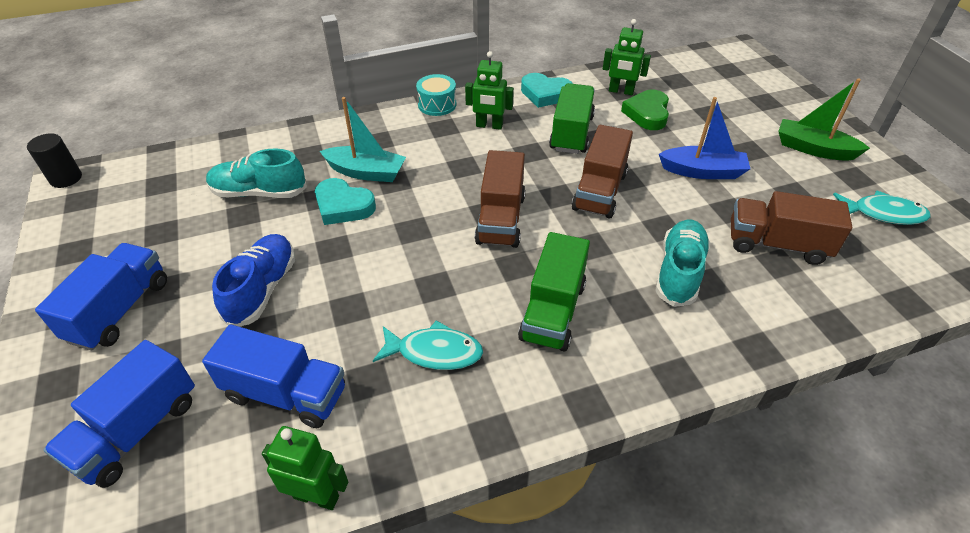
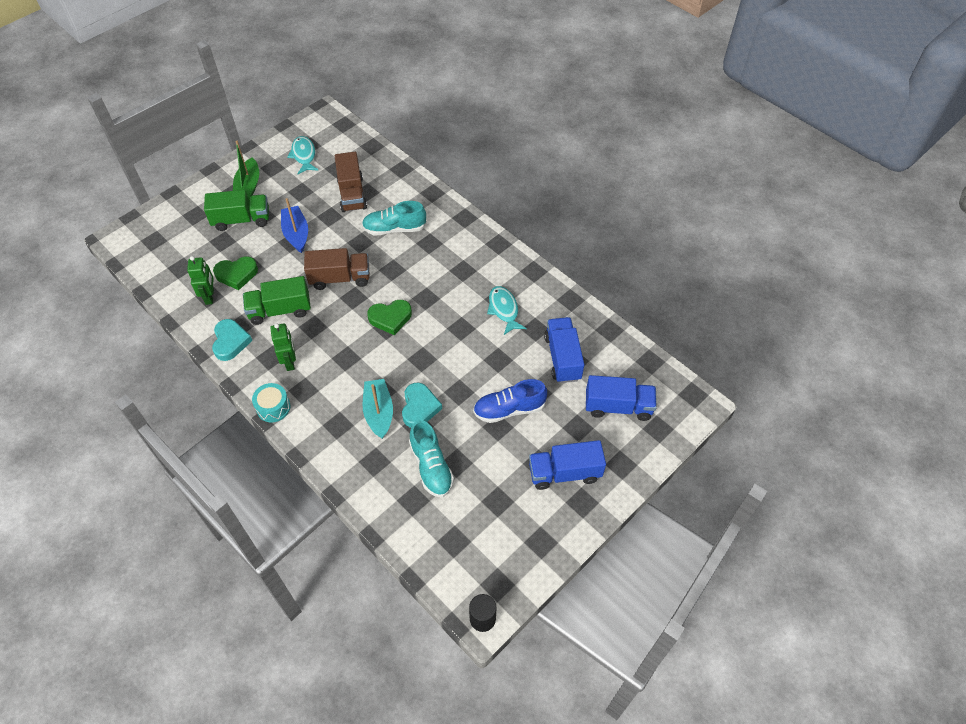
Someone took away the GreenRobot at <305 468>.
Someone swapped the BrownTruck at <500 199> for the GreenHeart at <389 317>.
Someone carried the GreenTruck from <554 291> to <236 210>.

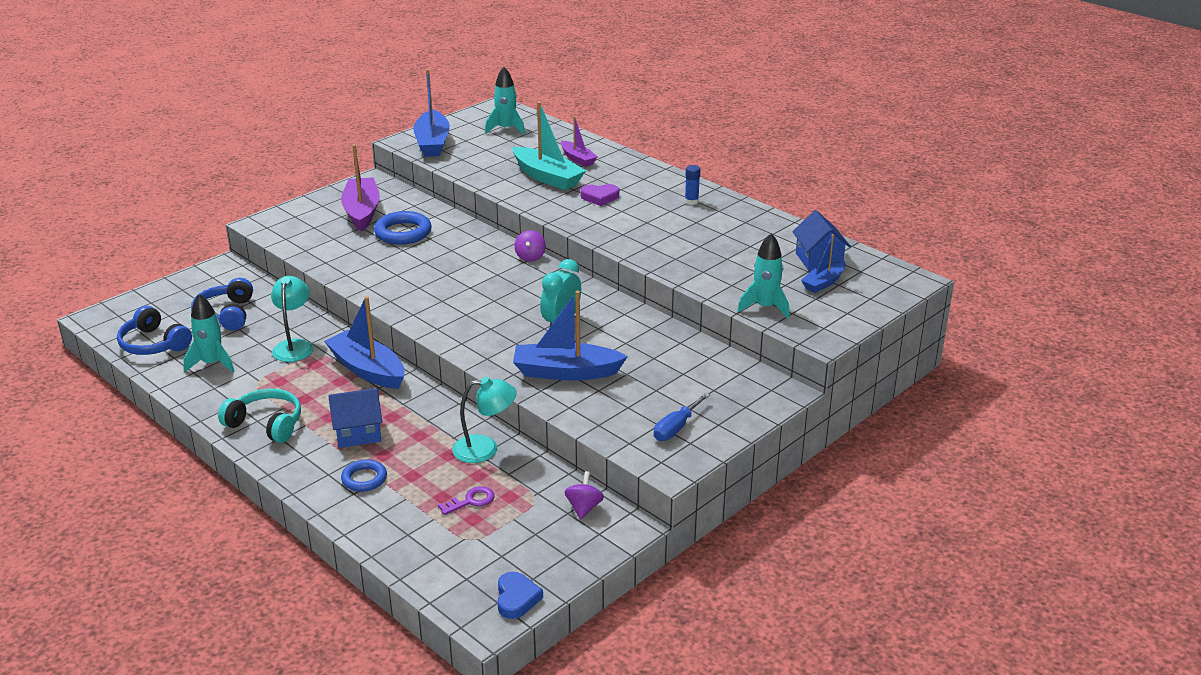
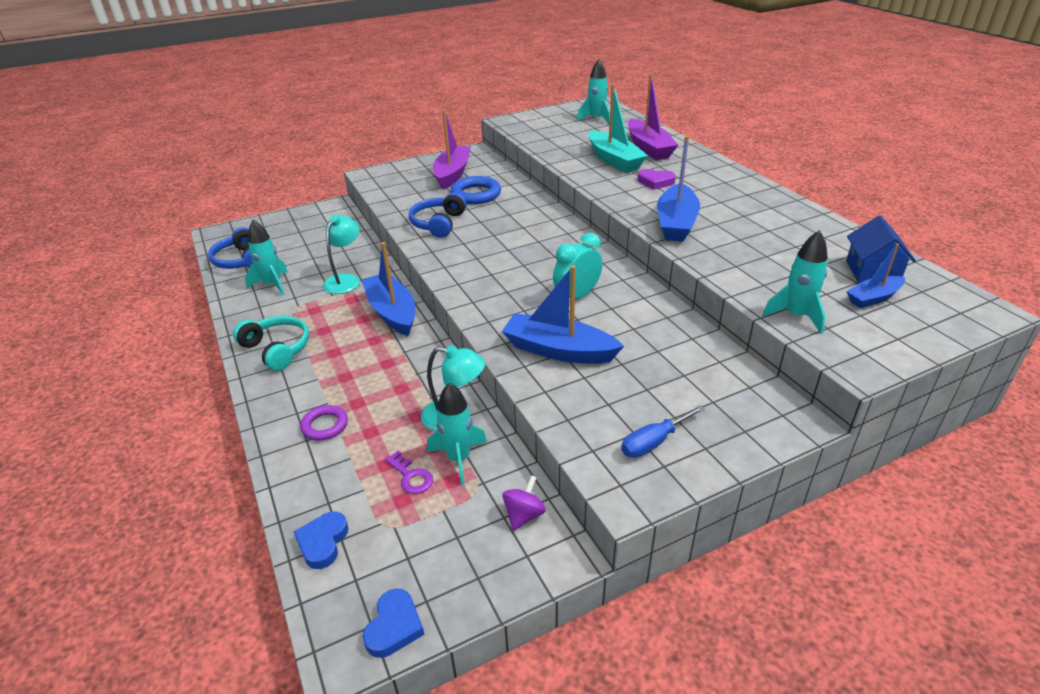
Someone carried the BlueHeadphones from <222 304> to <438 215>.
Someone took away the BlueHouse at <355 418>.
Someone repainted the BlueRing at <364 475>, which became the PurpleRing at <324 423>.
Someone carried the BlueBoat from <431 113> to <678 189>.
Someone rotated the PurpleKey at <466 500> by 60 degrees clockwise.
Someone took away the PurpleSpinningTop at <530 246>.
Someone scaled the PurpleBoat at <579 141> by 1.72.
Someone took away the BlueGlueStick at <692 185>.
Someone put down the BlueHeart at <321 540>.
Someone put down the TurquoiseRocket at <457 434>.

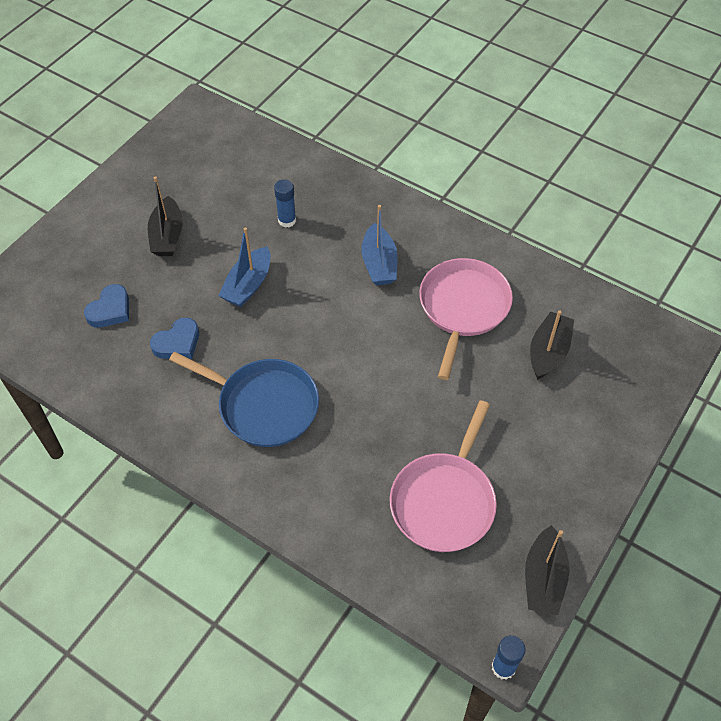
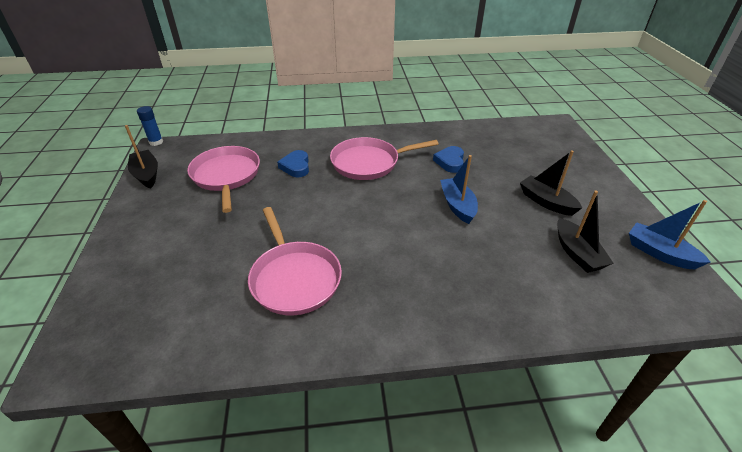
Someone carried the BlueHeart from <106 306> to <293 163>.
Someone repainted the BluePan at <244 399>, which became the PinkPan at <384 158>.
Someone took away the BlueGlueStick at <285 203>.
Someone carried the BlueBoat from <380 245> to <670 234>.
Someone carried the BlackBoat from <552 345> to <585 232>.

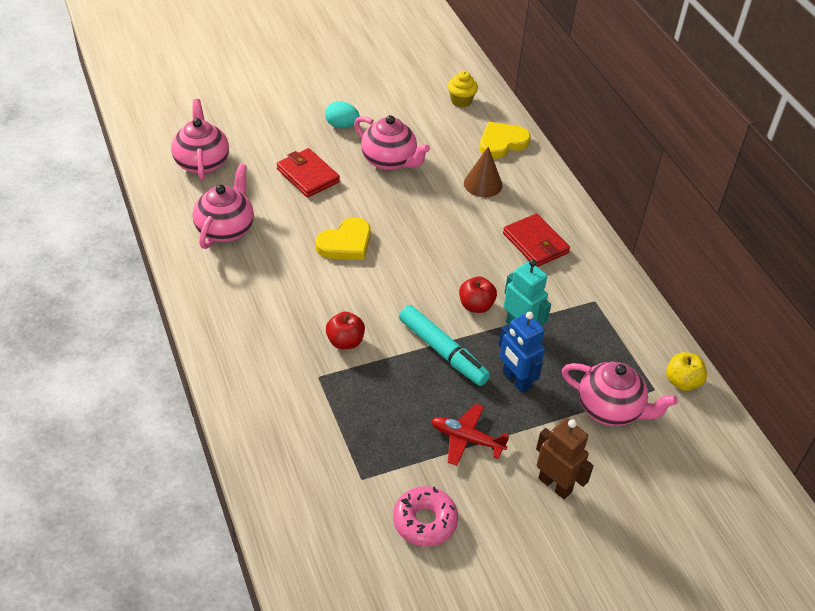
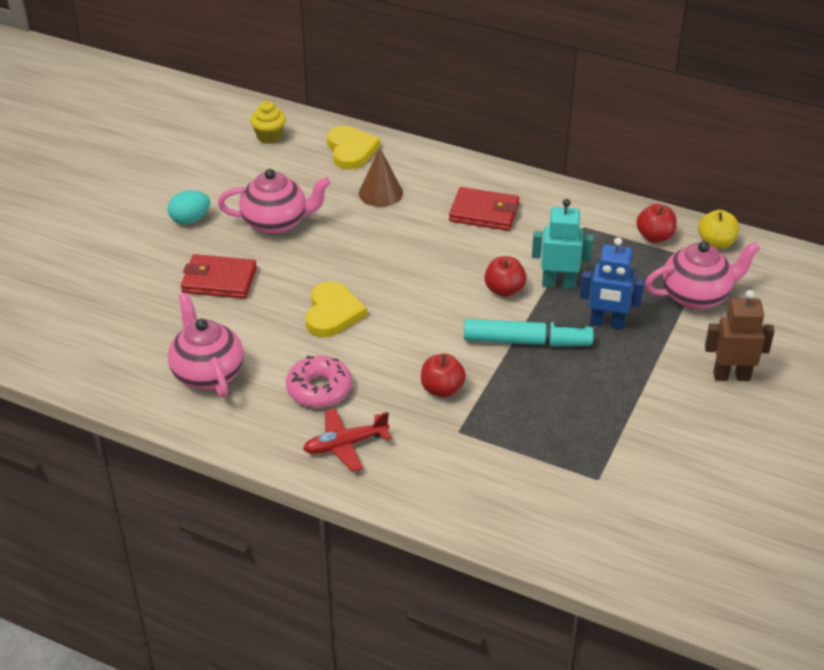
Someone took away the PinkTeapot at <200 139>.
Someone carried the PinkDonut from <425 516> to <319 381>.
Someone carried the RedPlane from <470 435> to <347 440>.
Someone rotated the YellowHeart at <505 140> by 150 degrees clockwise.
Someone put down the RedApple at <656 223>.

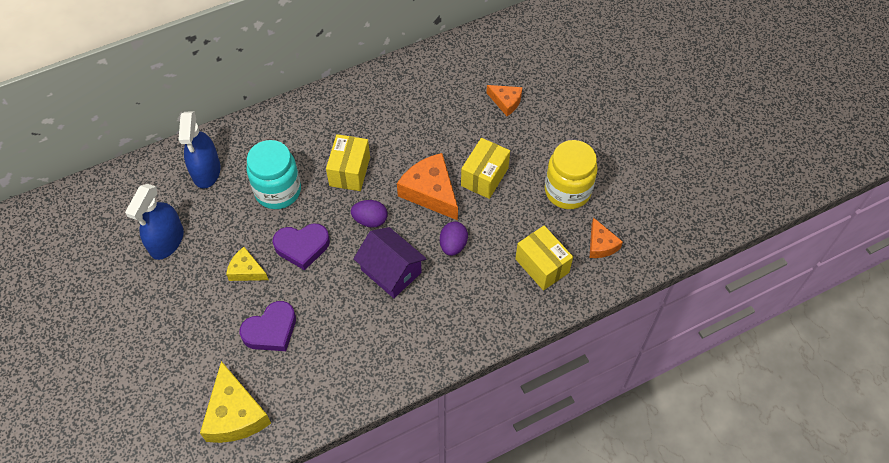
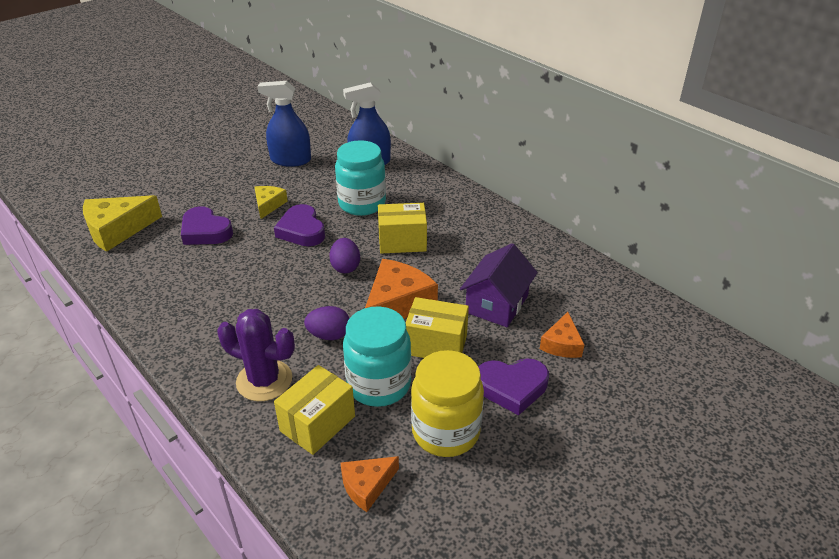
Someone carried the PurpleHouse from <390 262> to <499 285>.
Someone put down the PurpleCactus at <256 355>.
Someone put down the TurquoiseJar at <377 356>.
Someone put down the PurpleHeart at <514 386>.

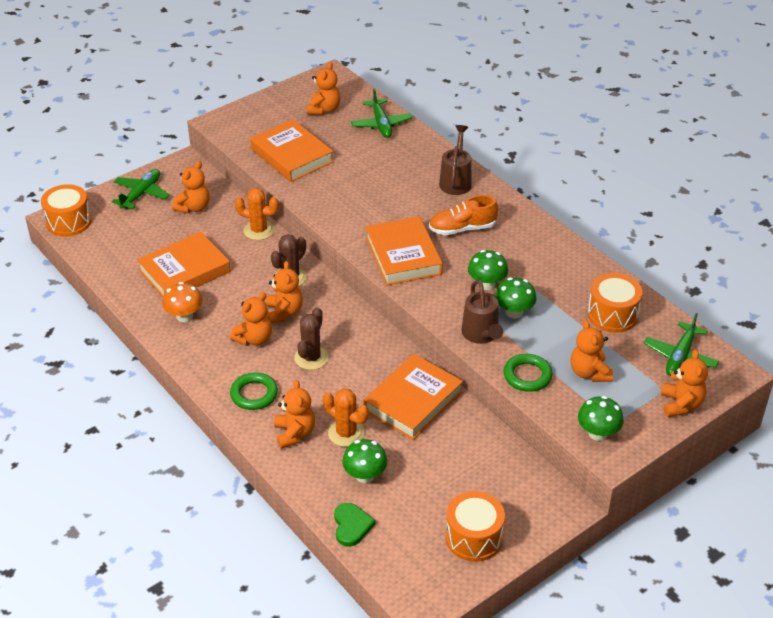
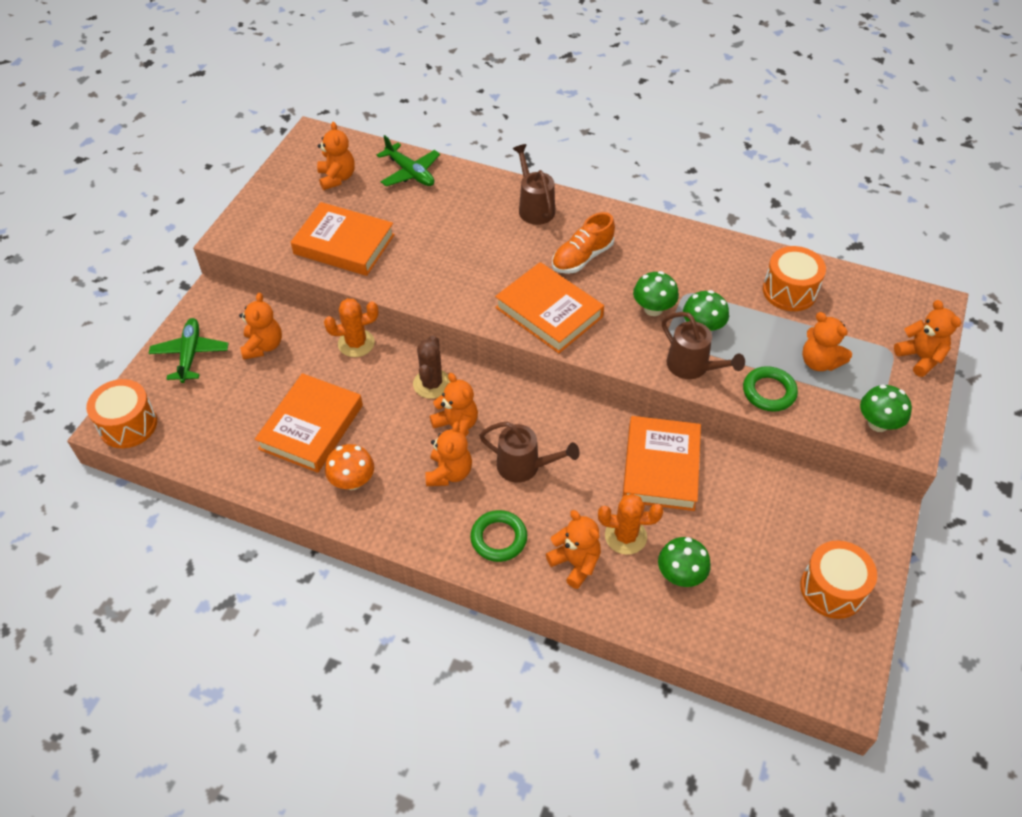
Someone swapped the BrownCactus at <311 338> for the BrownWateringCan at <529 452>.
Someone took away the GreenHeart at <354 525>.
Someone took away the GreenPlane at <681 344>.

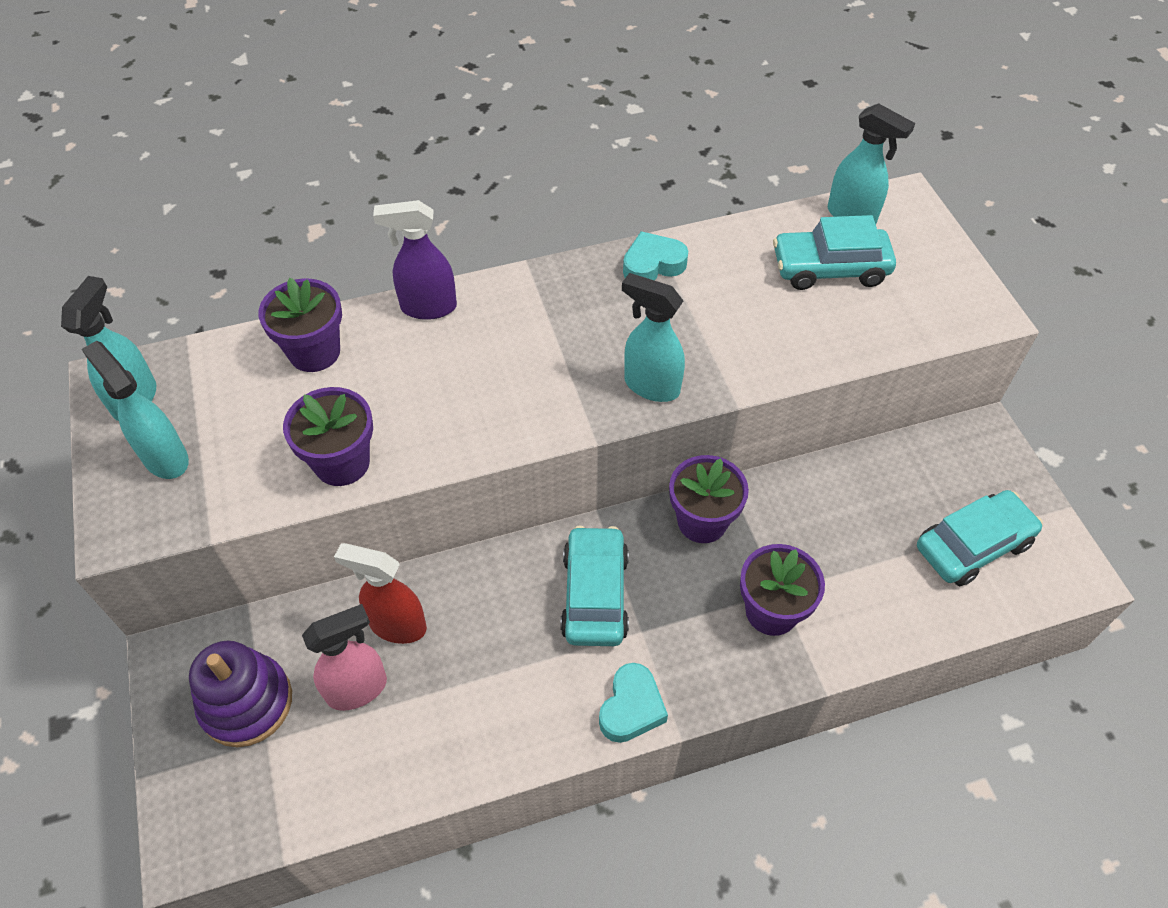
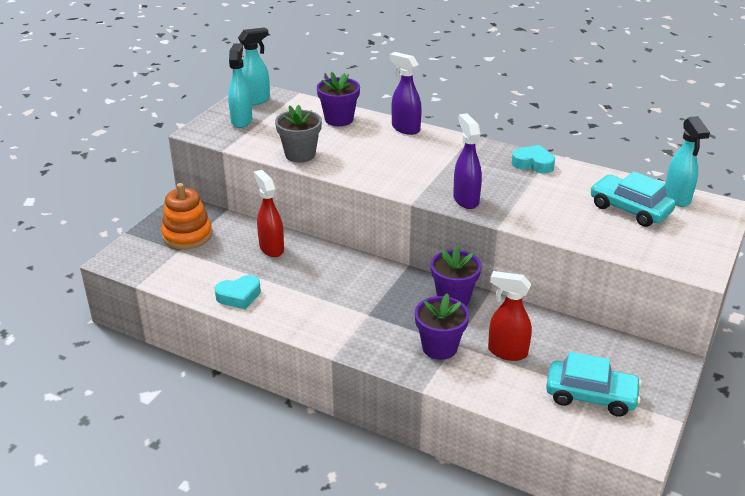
Someone repainted the PurpleStackingToy at <240 694>, which became the OrangeStackingToy at <186 216>.
Someone repainted the PurpleFlowerPot at <328 436>, which became the GreyFlowerPot at <298 133>.
Someone took away the PinkSprayBottle at <344 657>.
Someone took away the TurquoiseCar at <594 586>.
Someone carried the TurquoiseHeart from <633 703> to <238 292>.
Someone repainted the TurquoiseSprayBottle at <653 337>, which became the PurpleSprayBottle at <467 161>.
Someone put down the RedSprayBottle at <510 316>.

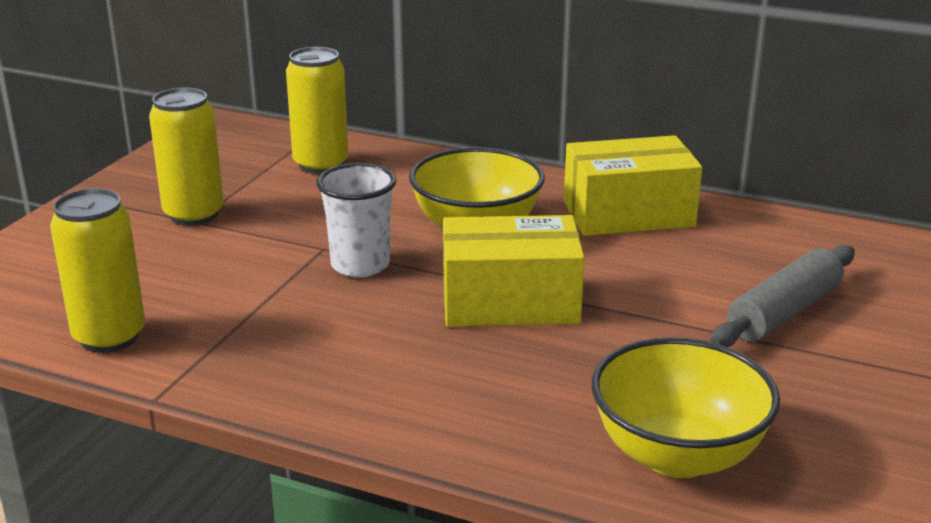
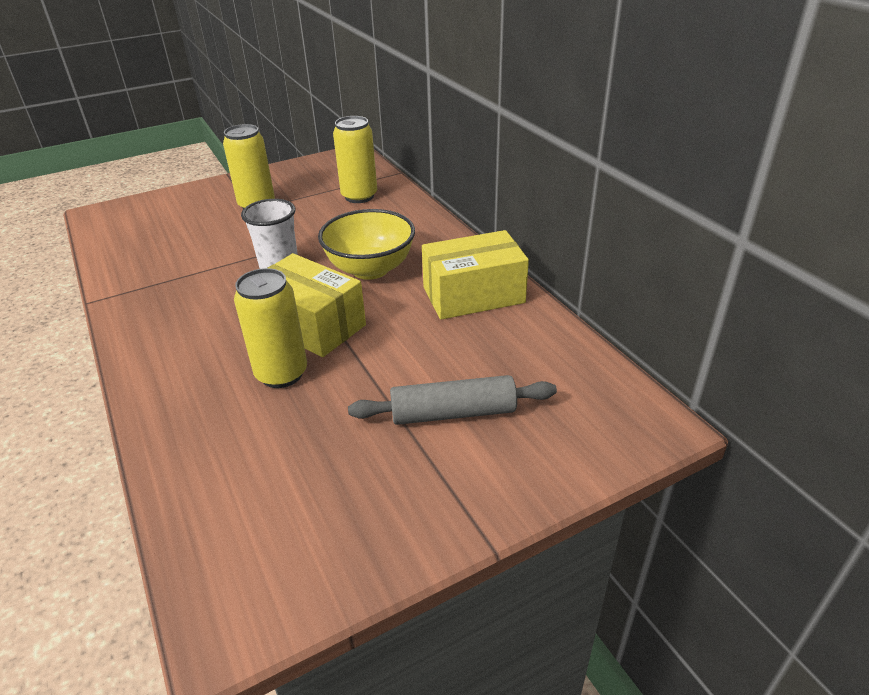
Someone carried the YellowCan from <97 270> to <270 328>.
Someone rotated the YellowBox at <633 185> by 45 degrees counterclockwise.
Someone took away the YellowBowl at <686 407>.

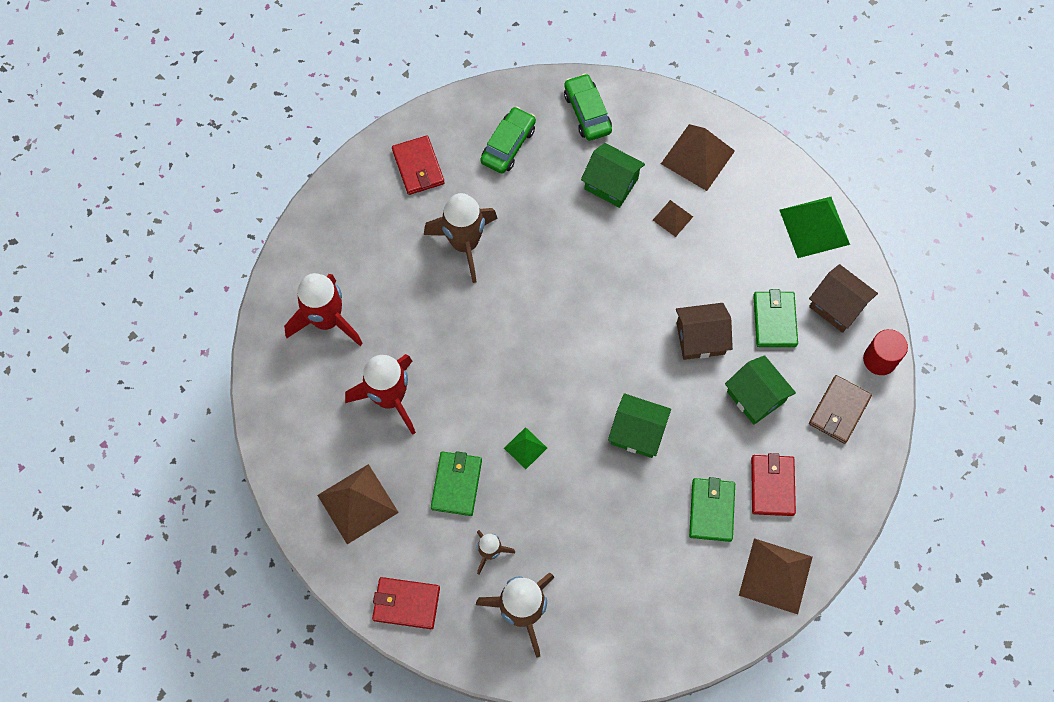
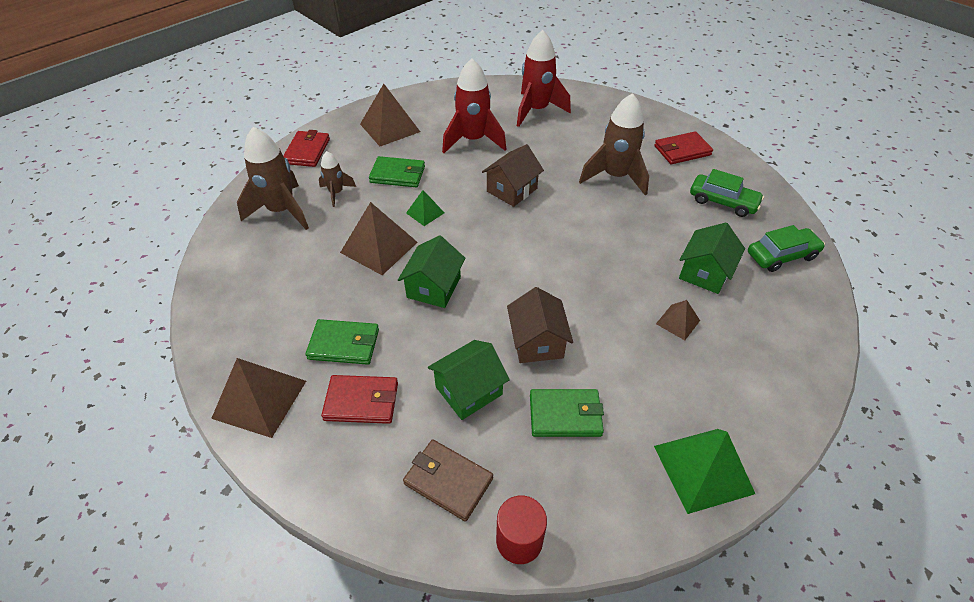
Someone carried the BrownPyramid from <698 157> to <379 238>.
Someone carried the BrownHouse from <843 298> to <513 175>.

